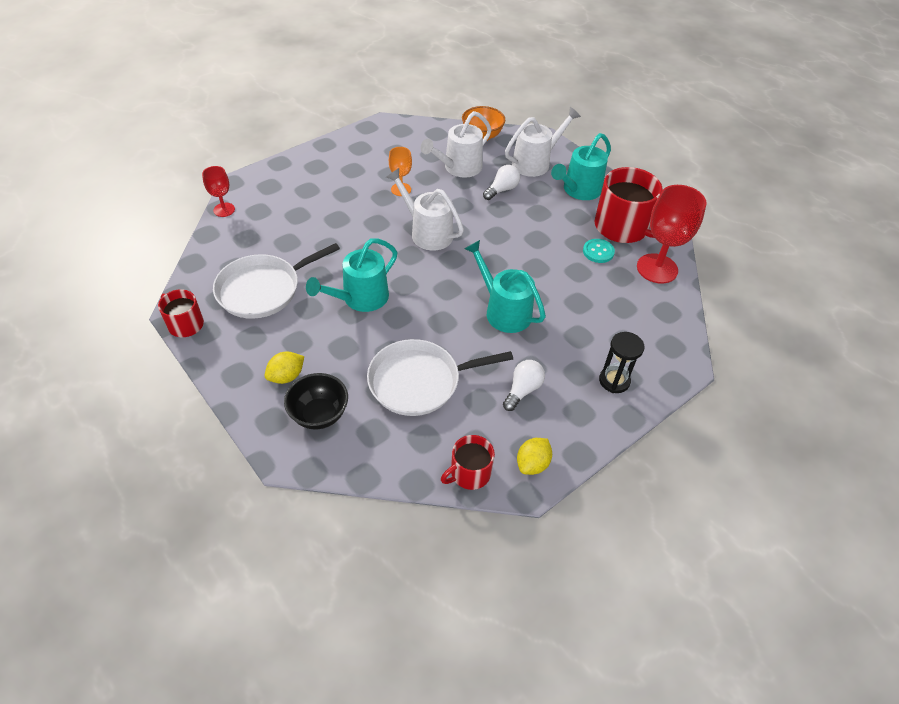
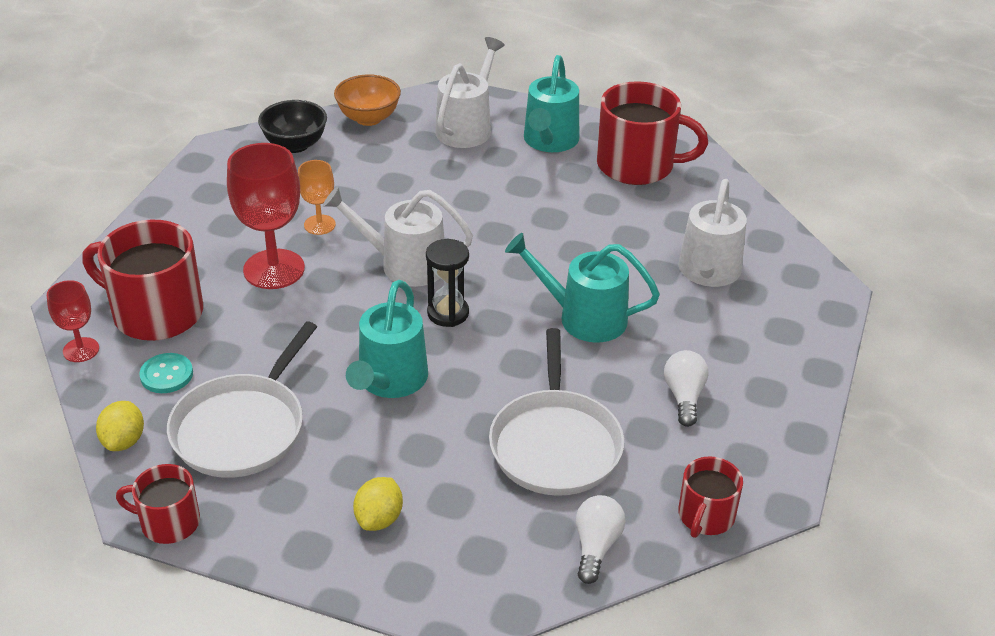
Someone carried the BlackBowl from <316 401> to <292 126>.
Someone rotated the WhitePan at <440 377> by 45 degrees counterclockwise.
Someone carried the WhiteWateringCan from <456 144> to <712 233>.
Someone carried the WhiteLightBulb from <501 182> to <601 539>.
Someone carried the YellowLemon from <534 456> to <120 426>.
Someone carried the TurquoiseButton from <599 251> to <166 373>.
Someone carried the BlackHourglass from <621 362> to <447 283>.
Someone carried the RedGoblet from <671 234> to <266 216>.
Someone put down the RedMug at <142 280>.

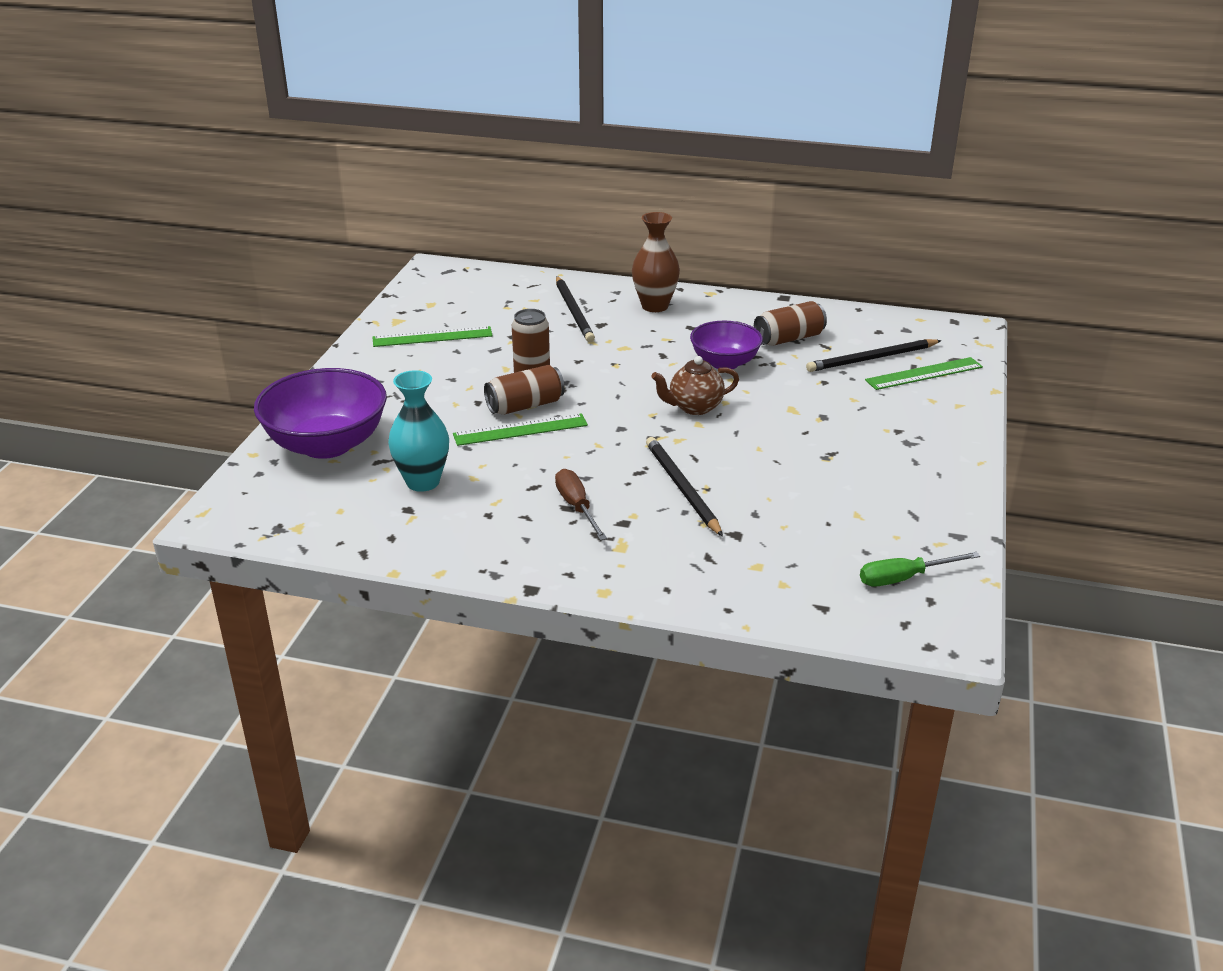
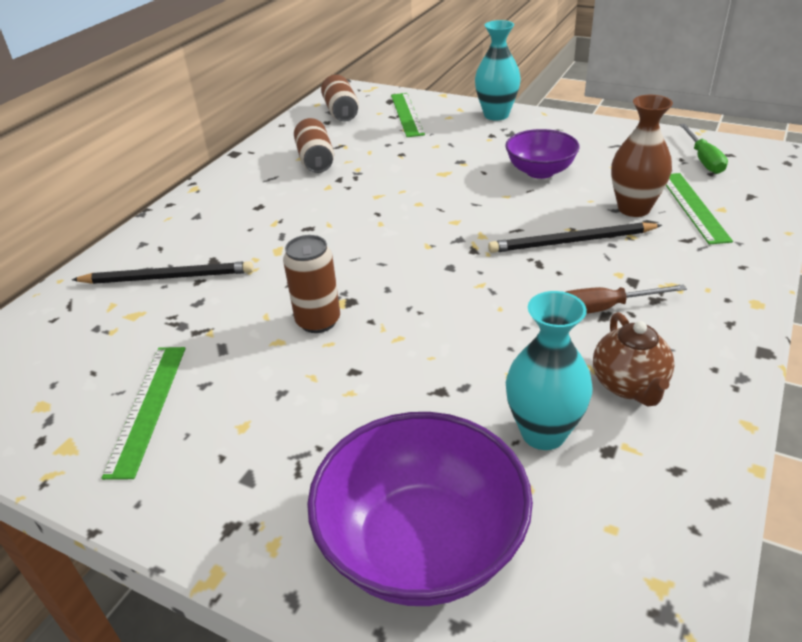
Someone carried the GreenRuler from <520 429> to <699 209>.
Someone carried the BrownCan from <524 390> to <340 98>.
Someone carried the BrownVase from <656 262> to <642 156>.
Someone carried the BrownTeapot from <695 385> to <633 359>.
Someone carried the PurpleBowl from <726 345> to <542 154>.
Someone took away the BlackPencil at <874 355>.
Someone put down the TurquoiseVase at <498 70>.

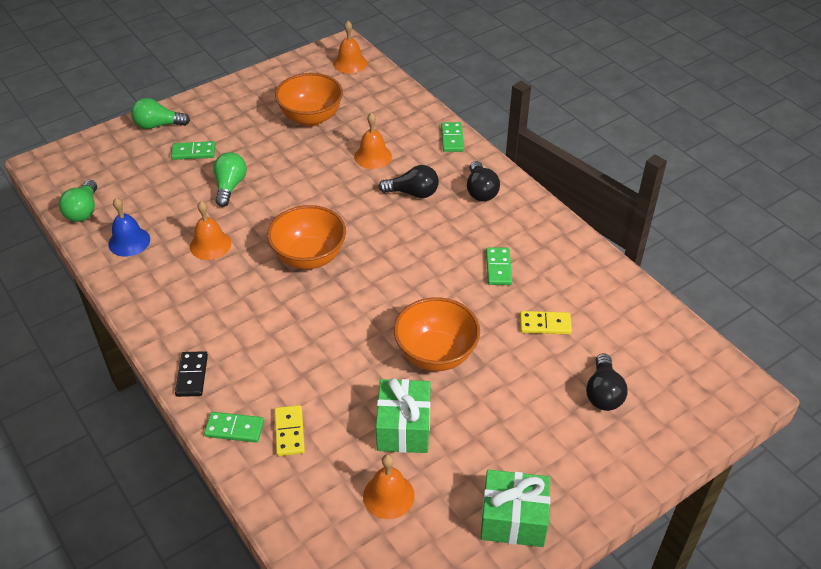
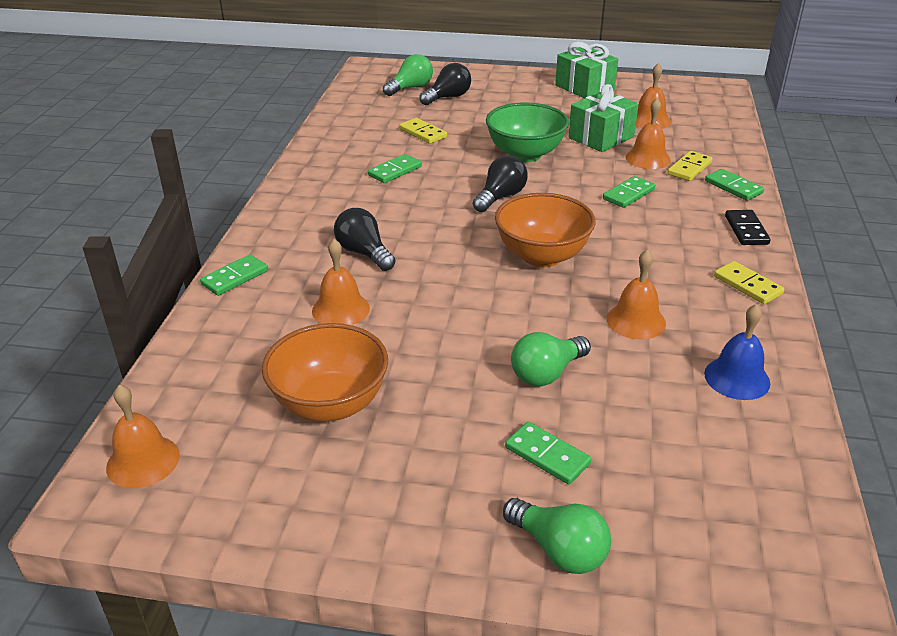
Someone carried the GreenLightBulb from <78 201> to <408 75>.
Someone rotated the BlackDomino at <191 374> by 45 degrees counterclockwise.
Someone repainted the OrangeBowl at <437 334>, which became the GreenBowl at <527 132>.
Someone carried the BlackLightBulb from <483 181> to <500 183>.
Someone put down the GreenDomino at <629 192>.
Someone put down the OrangeBell at <648 133>.
Someone put down the YellowDomino at <749 282>.

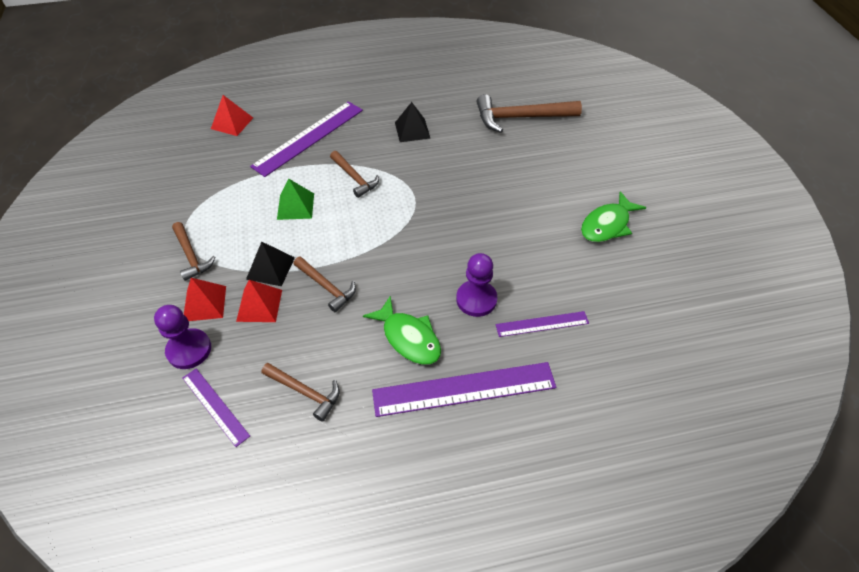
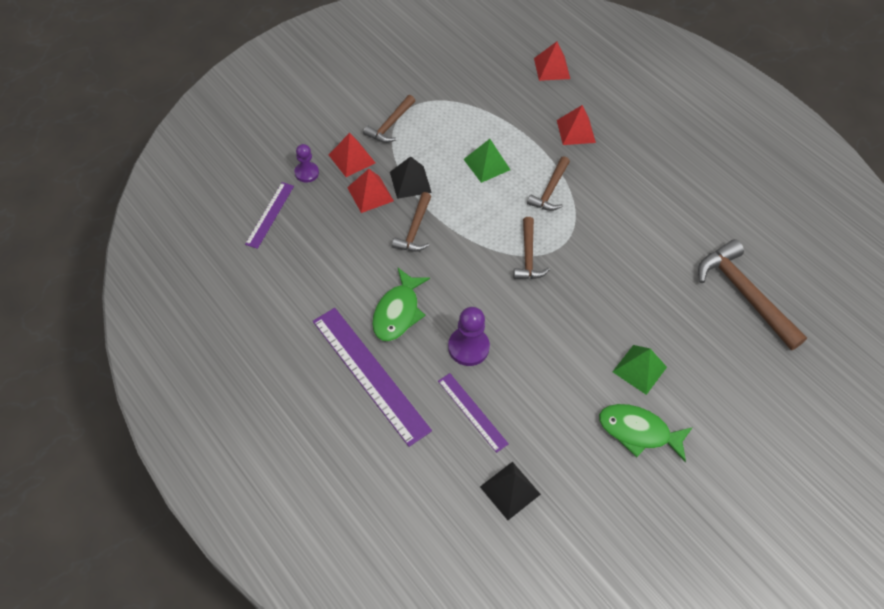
Someone scaled the PurplePawn at <182 337> by 0.65.
Someone swapped the PurpleRuler at <306 139> for the RedPyramid at <576 125>.
Someone carried the BrownHammer from <300 392> to <531 248>.
Someone carried the BlackPyramid from <412 122> to <510 491>.
Someone put down the GreenPyramid at <640 370>.

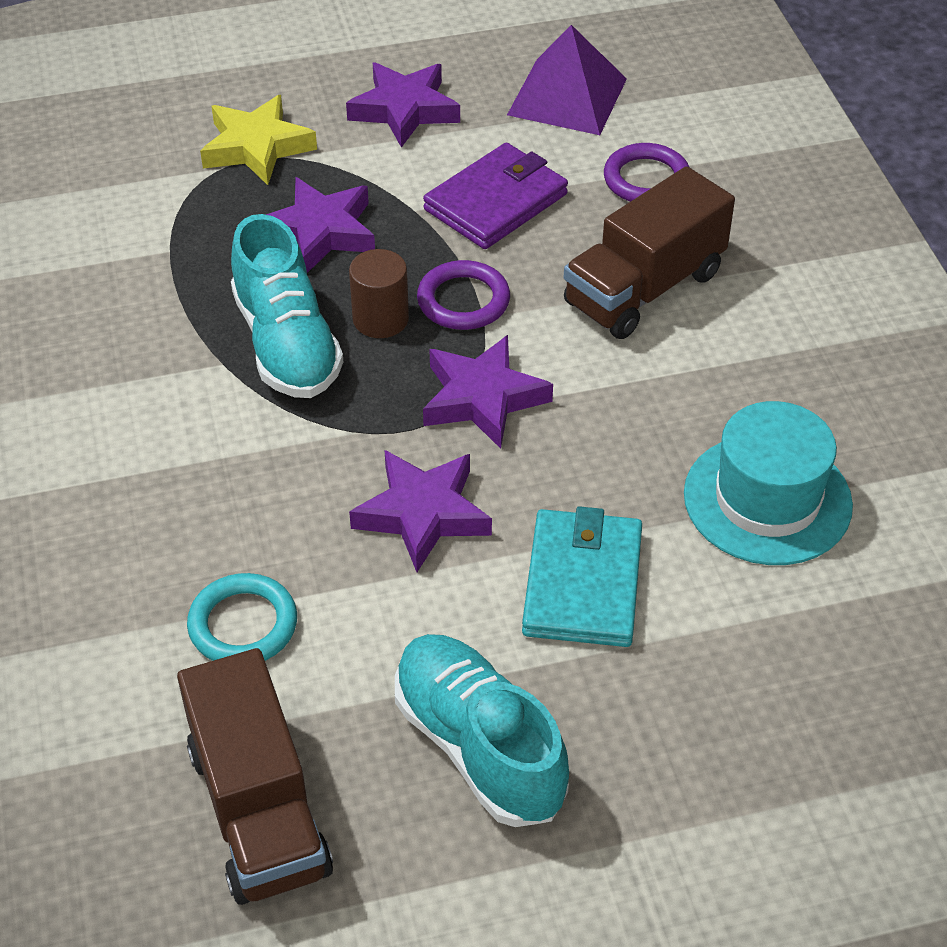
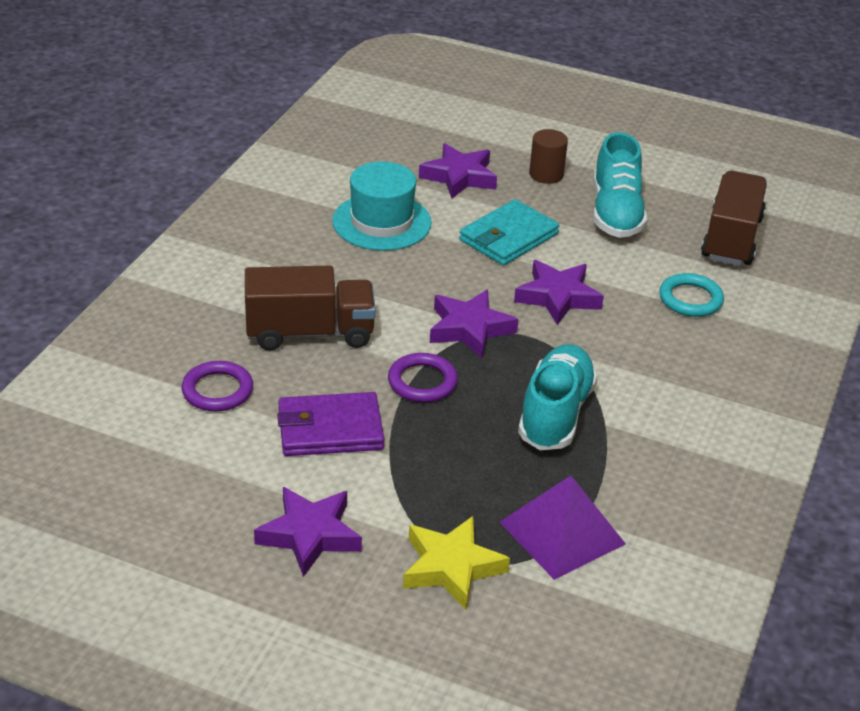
Someone carried the PurpleStar from <320 225> to <458 170>.
Someone carried the BrownCylinder from <379 293> to <548 156>.
Someone carried the PurplePyramid from <567 80> to <563 528>.

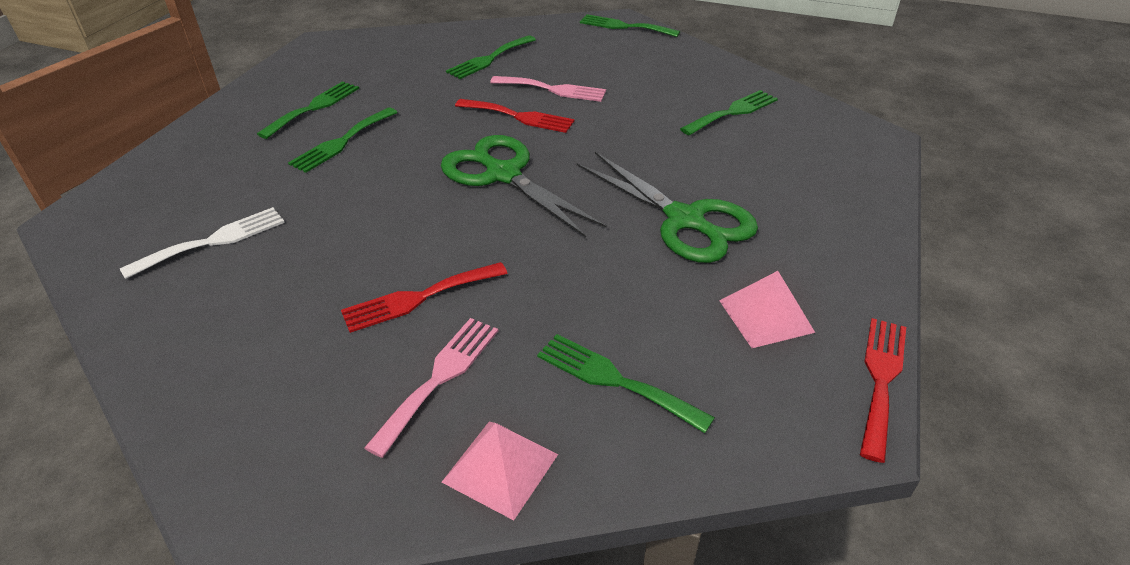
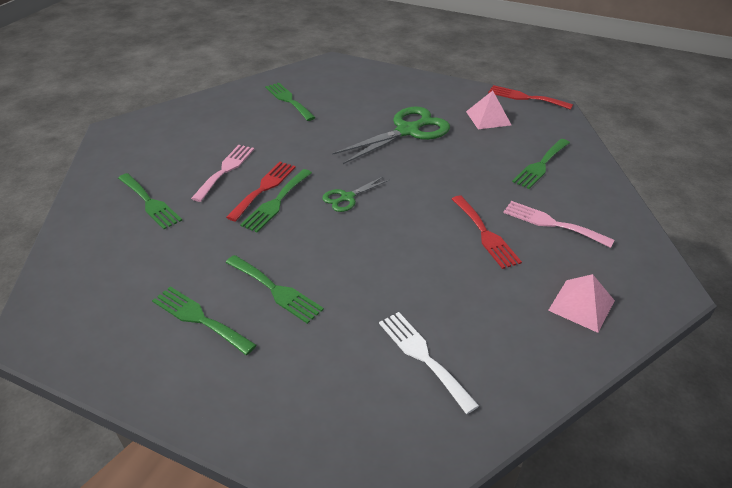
Someone scaled the GreenScissors at <524 186> by 0.51.
Someone carried the PinkPyramid from <500 471> to <581 303>.
Someone carried the GreenFork from <630 25> to <276 200>.

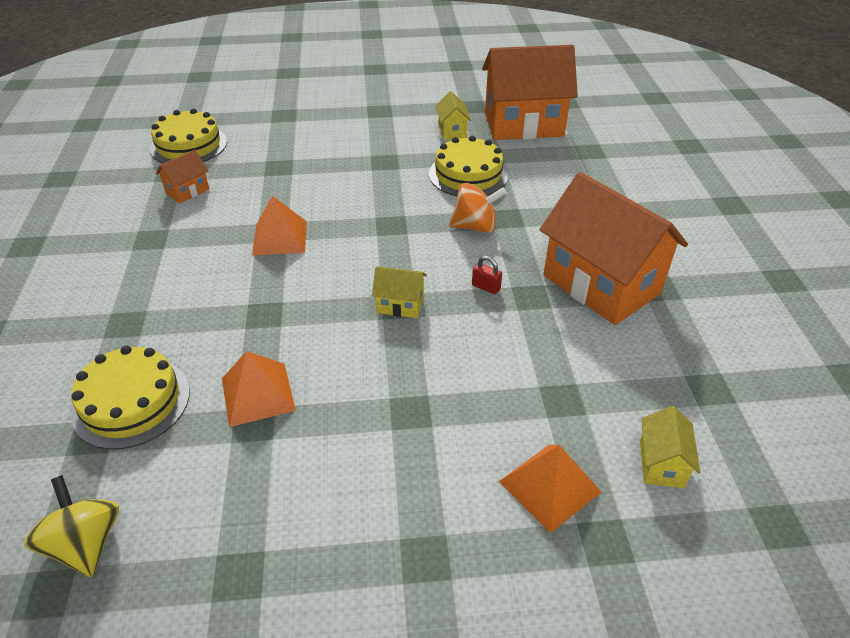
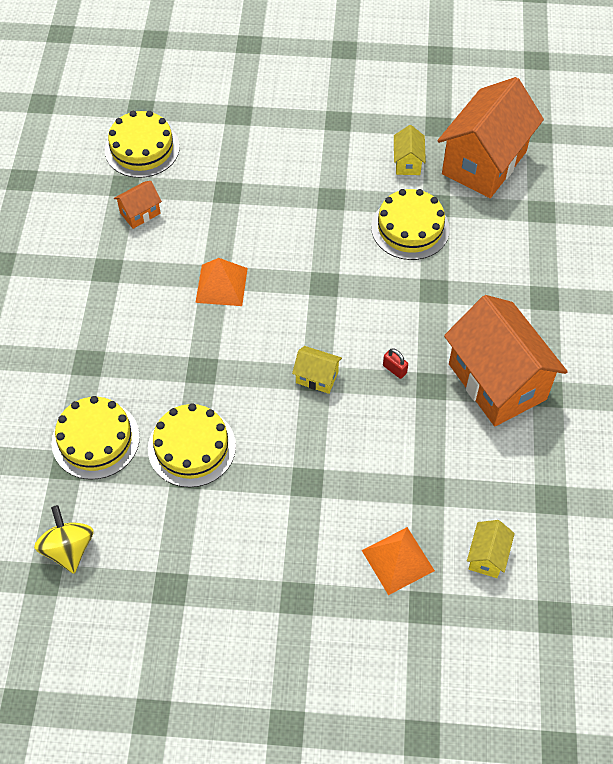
Someone swapped the OrangePyramid at <259 389> for the YellowCake at <192 445>.
Someone took away the OrangeSpinningTop at <478 208>.
Someone rotated the OrangeHouse at <530 92> by 60 degrees counterclockwise.

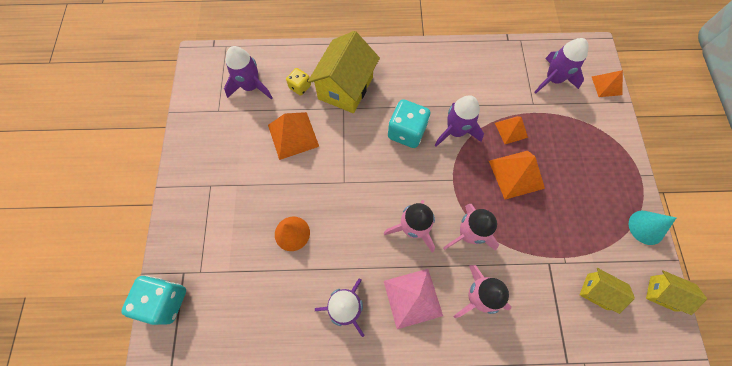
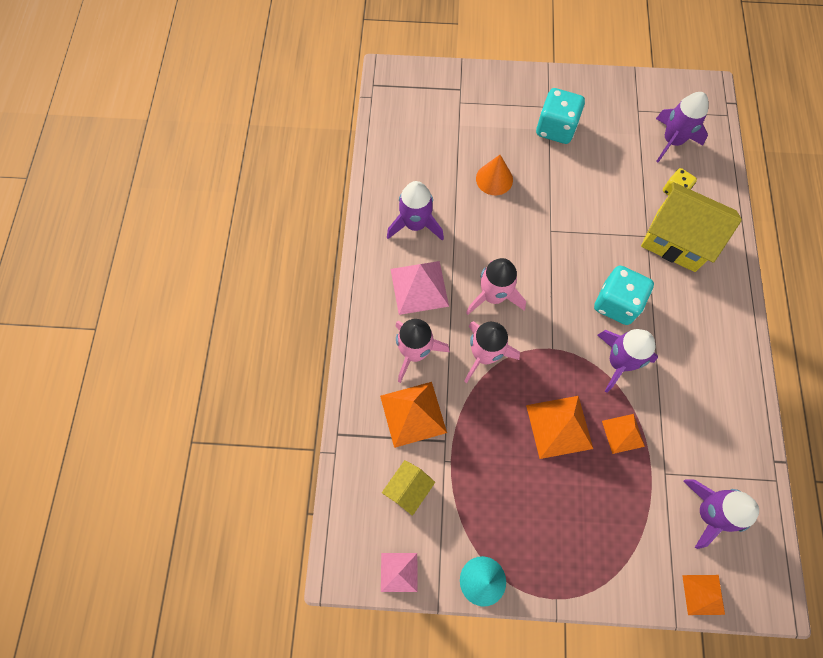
Someone carried the TurquoiseDice from <153 300> to <560 116>.
Someone carried the OrangePyramid from <293 136> to <413 415>.
Someone swapped the YellowHouse at <676 292> for the PinkPyramid at <399 572>.

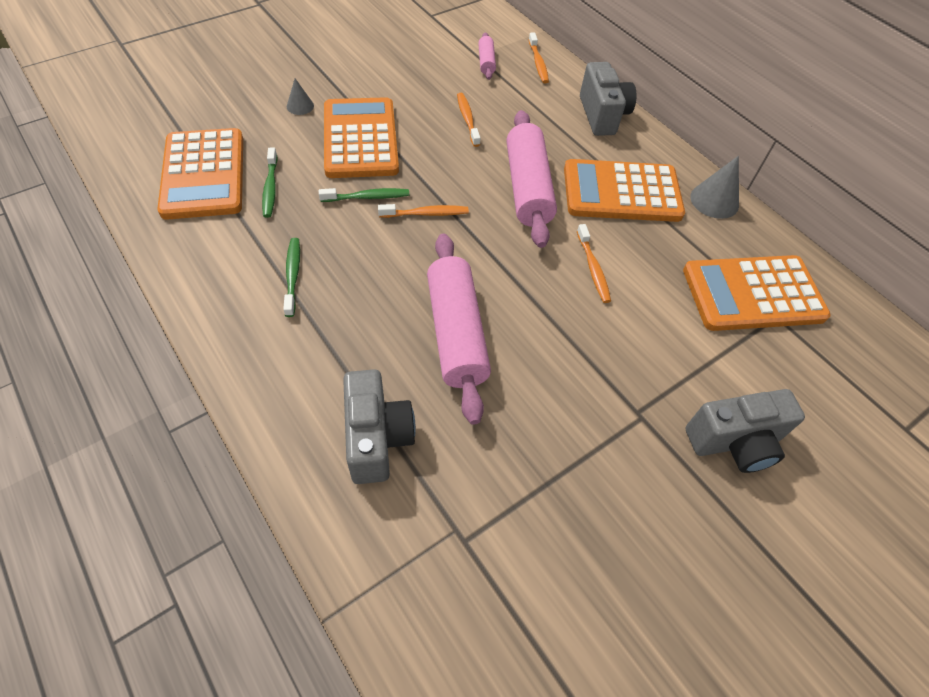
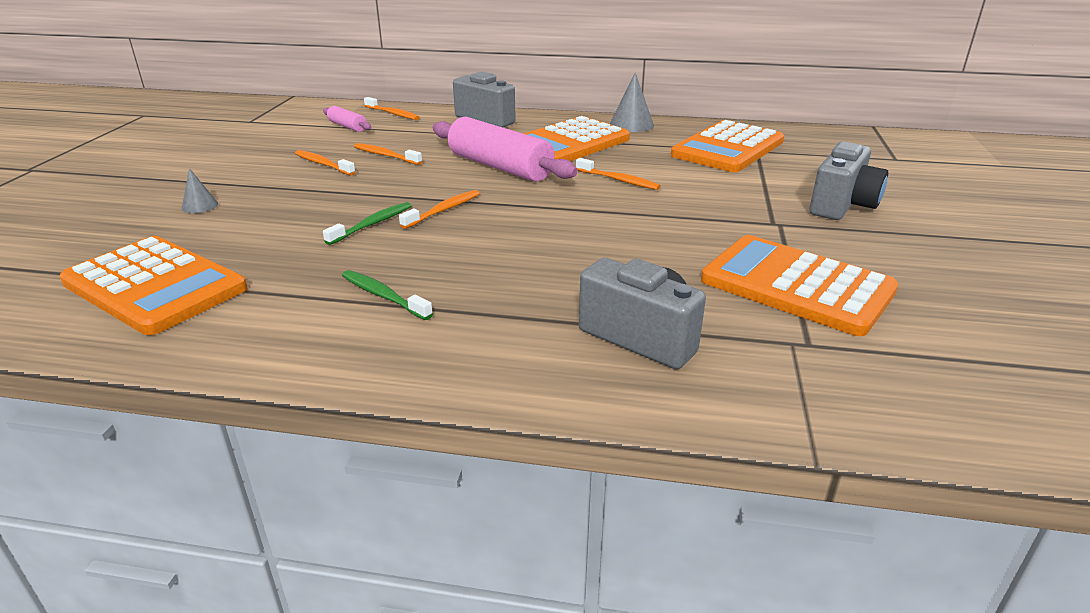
Someone took away the GreenToothbrush at <270 183>.
Someone carried the OrangeCalculator from <361 137> to <800 285>.
Someone took away the PinkRollingPin at <459 329>.
Someone put down the OrangeToothbrush at <325 163>.

